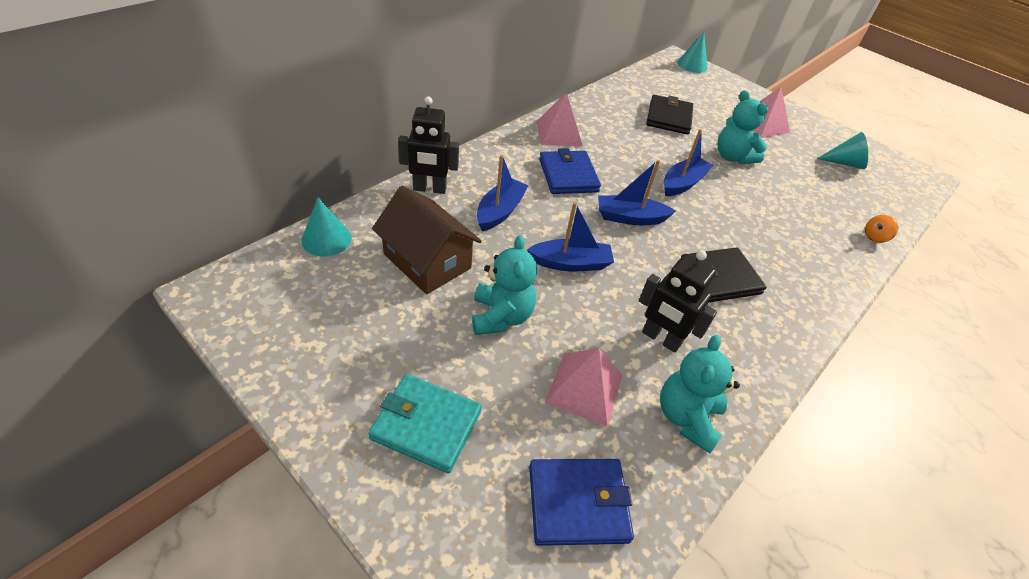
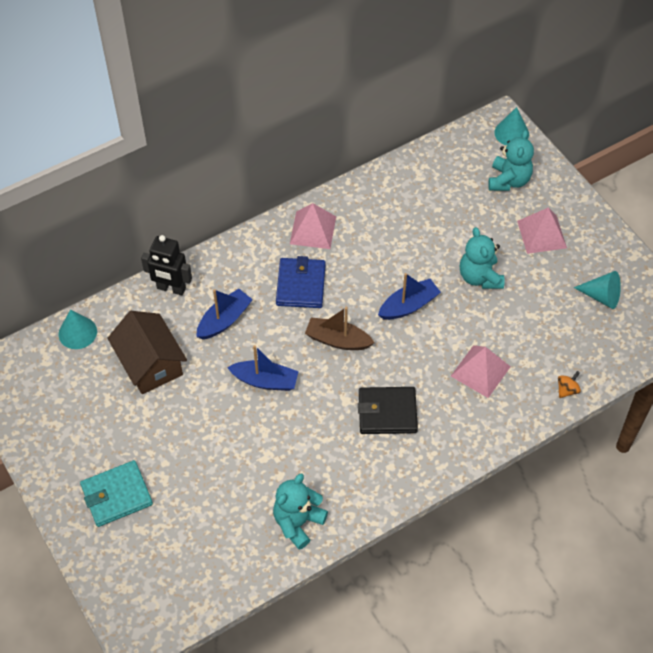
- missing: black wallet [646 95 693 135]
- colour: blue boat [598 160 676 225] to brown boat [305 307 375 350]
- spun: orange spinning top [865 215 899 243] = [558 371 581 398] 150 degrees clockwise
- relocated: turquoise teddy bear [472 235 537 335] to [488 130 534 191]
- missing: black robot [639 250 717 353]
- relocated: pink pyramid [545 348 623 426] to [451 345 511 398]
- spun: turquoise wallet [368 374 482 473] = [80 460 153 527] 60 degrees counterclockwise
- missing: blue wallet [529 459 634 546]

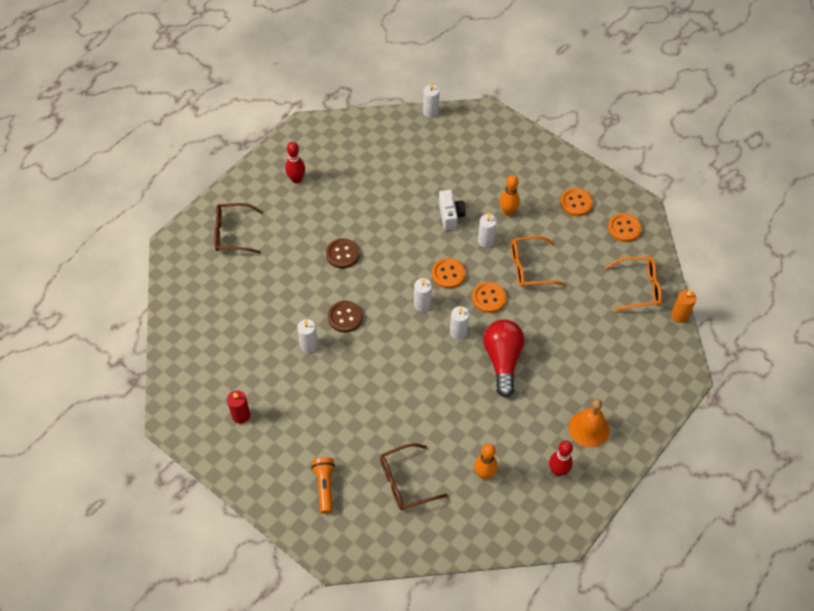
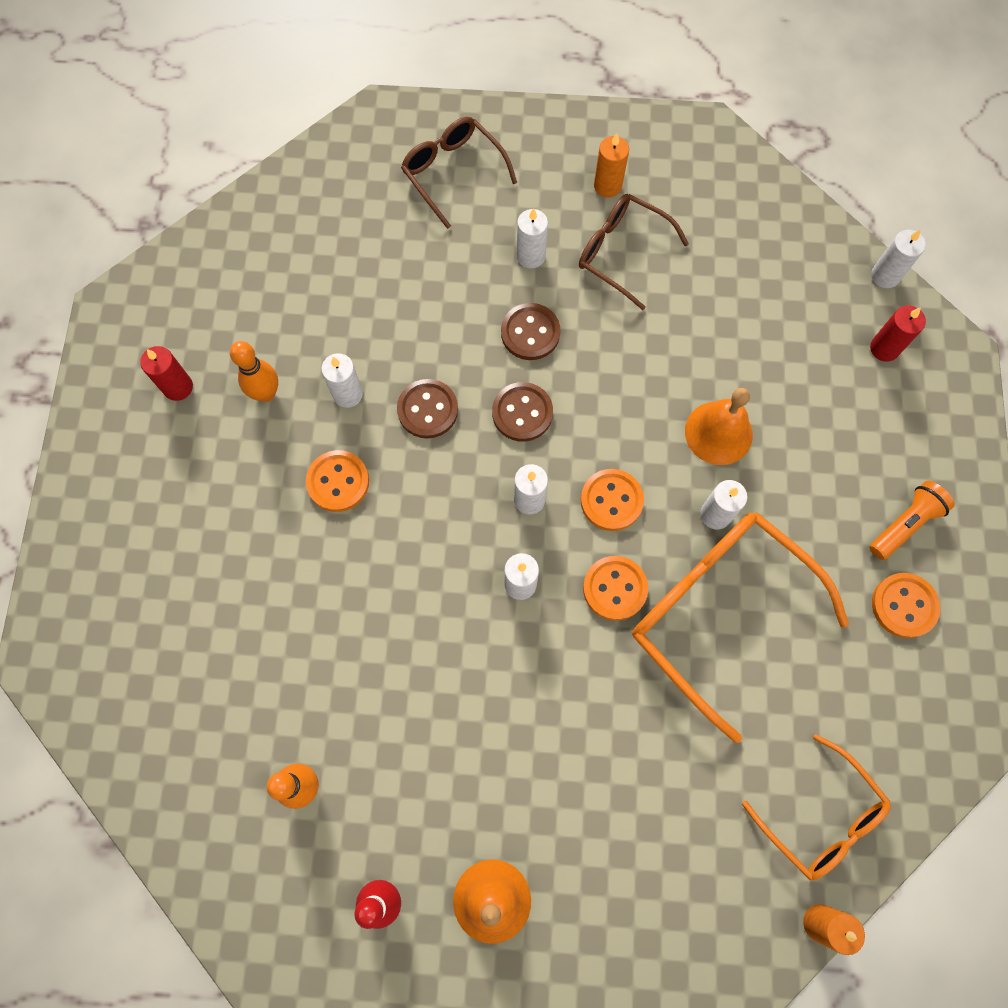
- exchanged: red bowling pin [285 142 305 183] to orange candle [594 134 629 198]
- relocated: orange bowling pin [499 175 520 216] to [230 341 278 402]
- exchanged: white camera [439 190 466 230] to orange bell [685 388 753 465]
- relocated: orange button [608 213 642 242] to [306 450 369 512]
- size: orange glasses [511 236 565 287] = [632 512 849 743] x1.68
- missing: red light bulb [483 319 524 398]
- relocated: brown glasses [380 443 448 510] to [579 194 689 310]
- relocated: orange flashlight [311 457 335 514] to [869 481 955 560]
- appeared: white candle [517 208 548 268]
- appeared: red candle [870 305 926 362]
- appeared: brown button [492 382 553 442]

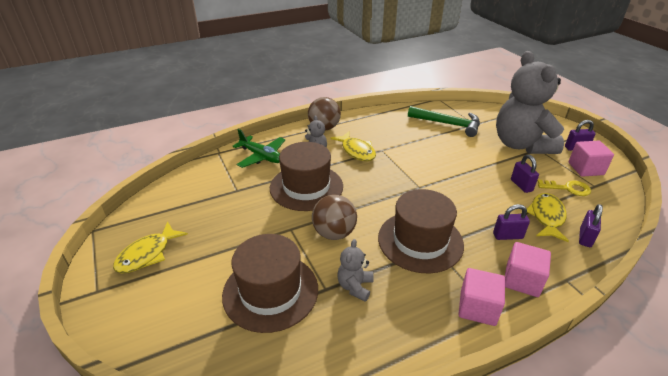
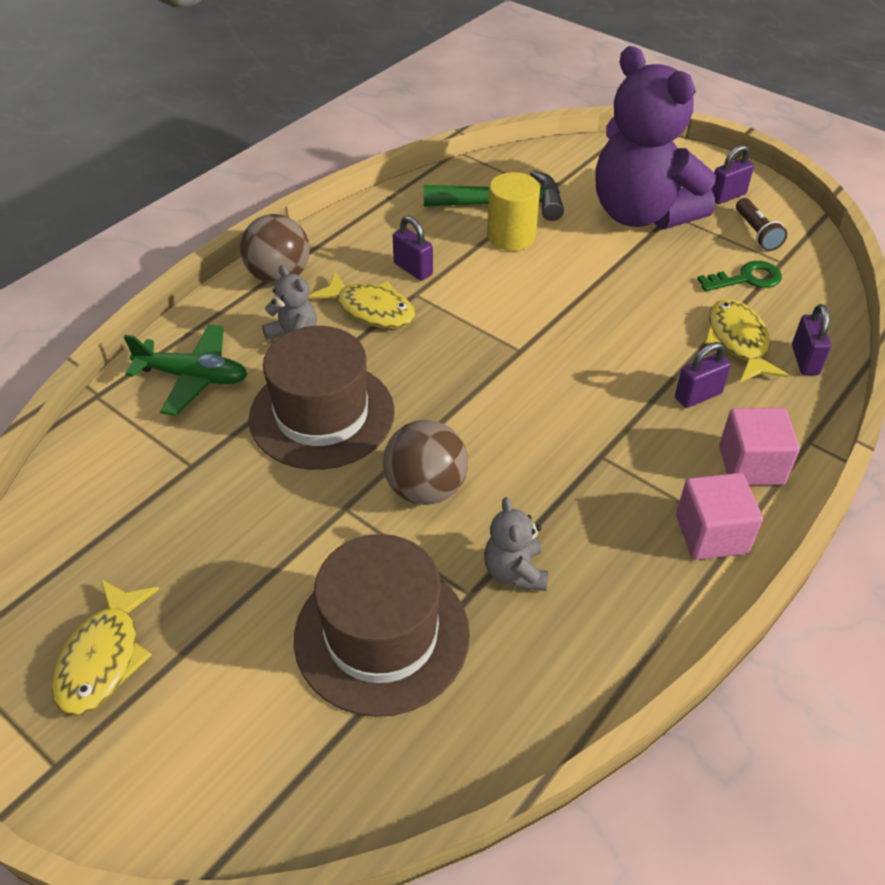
- colour: grey teddy bear [496 51 564 154] to purple teddy bear [595 46 716 229]
- exchanged: pink cube [568 141 614 177] to brown flashlight [736 198 787 251]
- relocated: purple padlock [511 154 539 193] to [393 216 433 281]
- colour: yellow key [538 180 591 196] to green key [697 261 782 291]
- missing: brown hat [378 189 464 273]
- appeared: yellow cylinder [487 172 540 251]

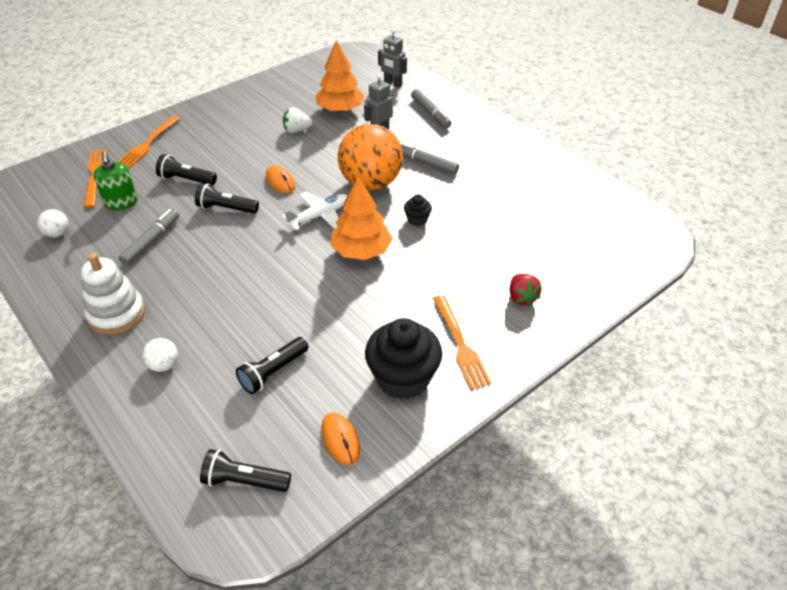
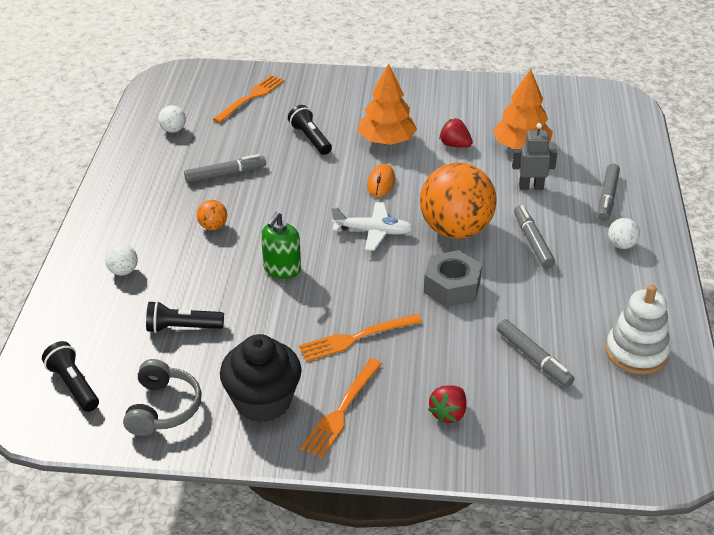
- missing: grey robot [378 29 407 88]
- colour: white strawberry [283 107 312 133] to red strawberry [439 118 473 148]
- relocated: orange fork [118 116 180 168] to [299 314 422 362]
- relocated: green soap dispenser [93 152 138 210] to [261 212 301 279]
- relocated: orange tree [331 176 392 260] to [358 63 417 145]
- missing: black flashlight [195 183 259 214]
- exchanged: black cupcake [404 195 432 226] to grey nut [424 250 482 307]
- relocated: white stacking toy [81 253 145 335] to [606 284 670 375]
- exchanged: orange mouse [321 412 360 465] to grey headphones [123 359 202 436]
- appeared: orange ball [197 200 227 230]
- appeared: white ball [608 218 640 249]
- appeared: grey marker [497 319 574 387]

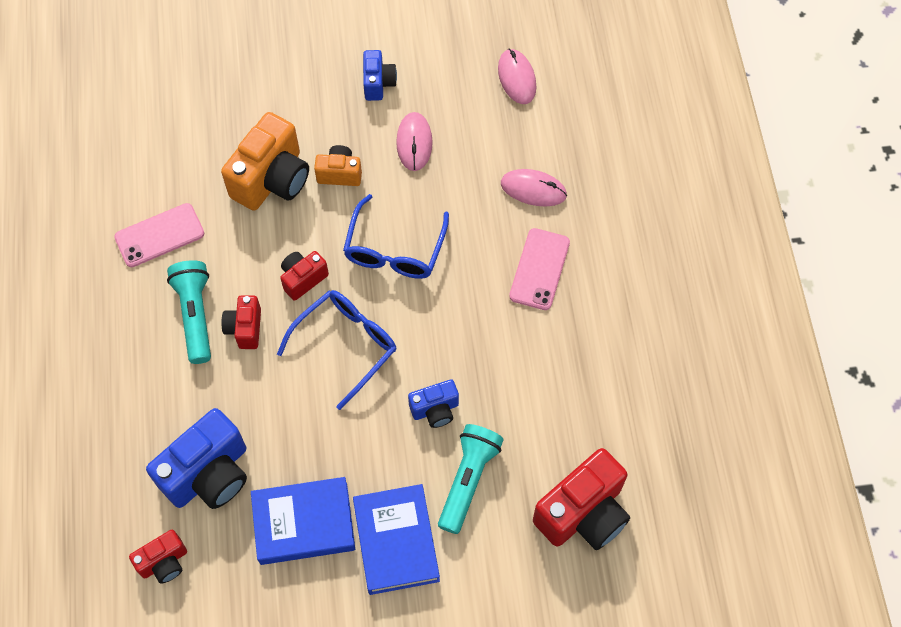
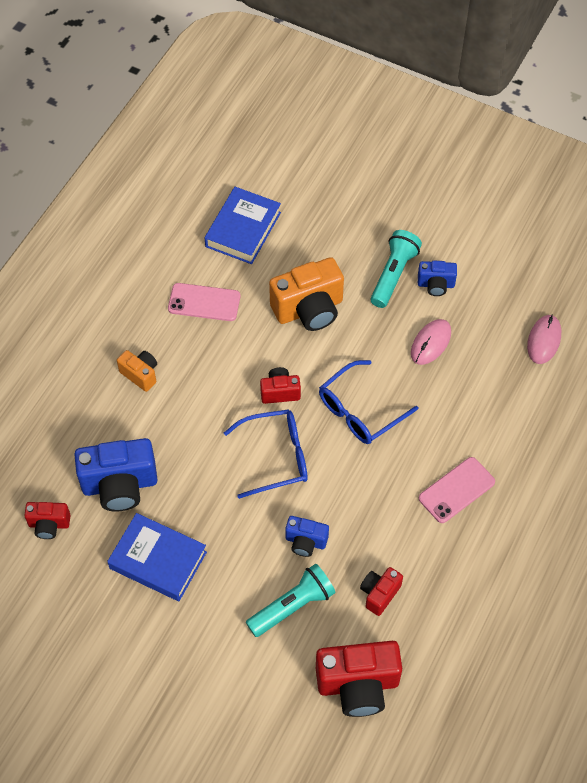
- spun: blue camera [363 50 397 101] = [418 261 457 296] 60 degrees clockwise
- relocated: orange camera [314 145 362 186] to [117 350 157 392]
- missing: pink mouse [501 169 567 206]
- relocated: turquoise flashlight [167 260 211 364] to [371 230 422 308]
- relocated: red camera [221 295 261 349] to [360 567 403 616]
- relocated: blue book [353 484 440 595] to [205 187 281 264]

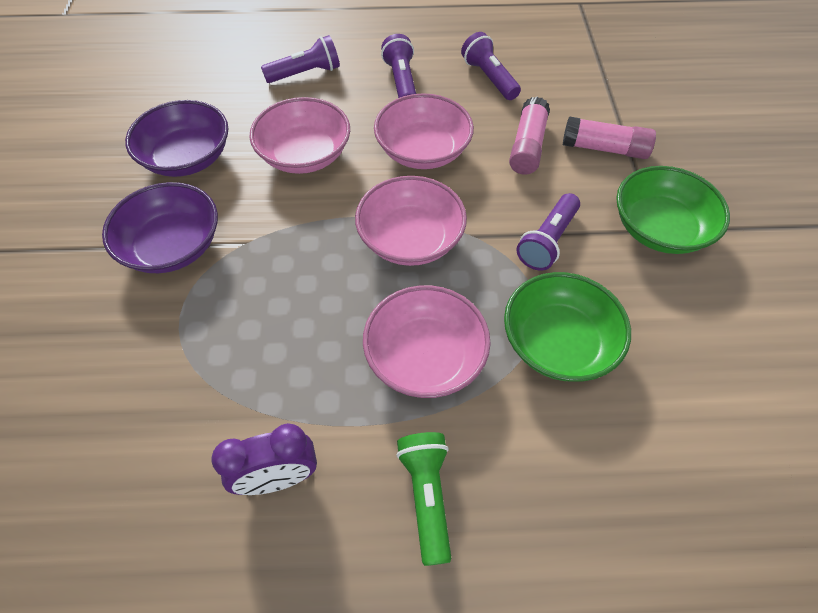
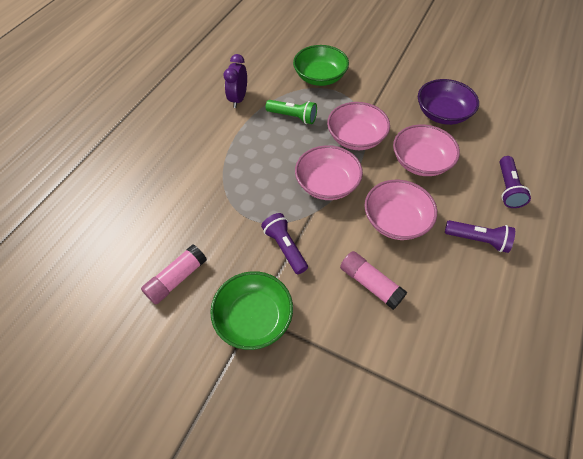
- missing: purple flashlight [461 32 521 100]
- relocated: pink glue stick [563 116 656 159] to [141 244 207 305]
- missing: purple bowl [102 182 218 273]
- relocated: green bowl [504 272 631 382] to [293 45 349 86]
- relocated: pink bowl [363 285 491 398] to [327 102 390 150]
- relocated: green flashlight [396 432 451 566] to [266 100 317 124]

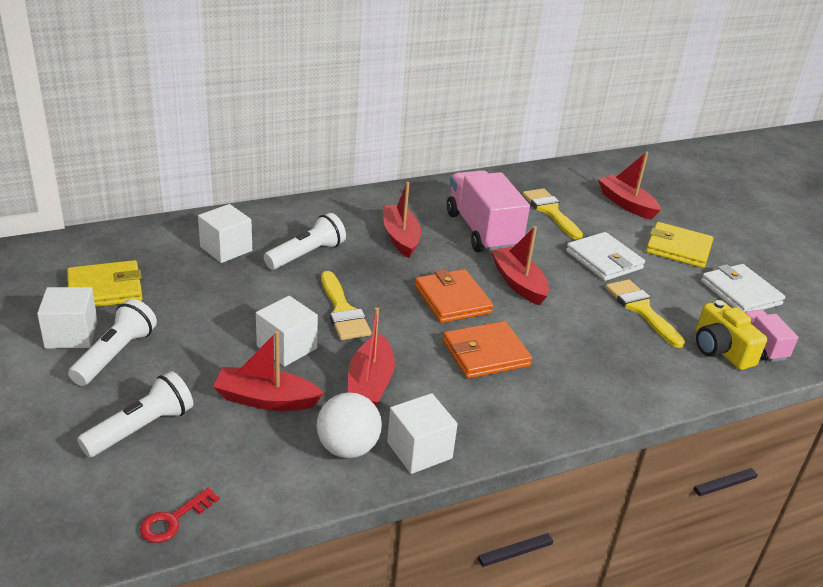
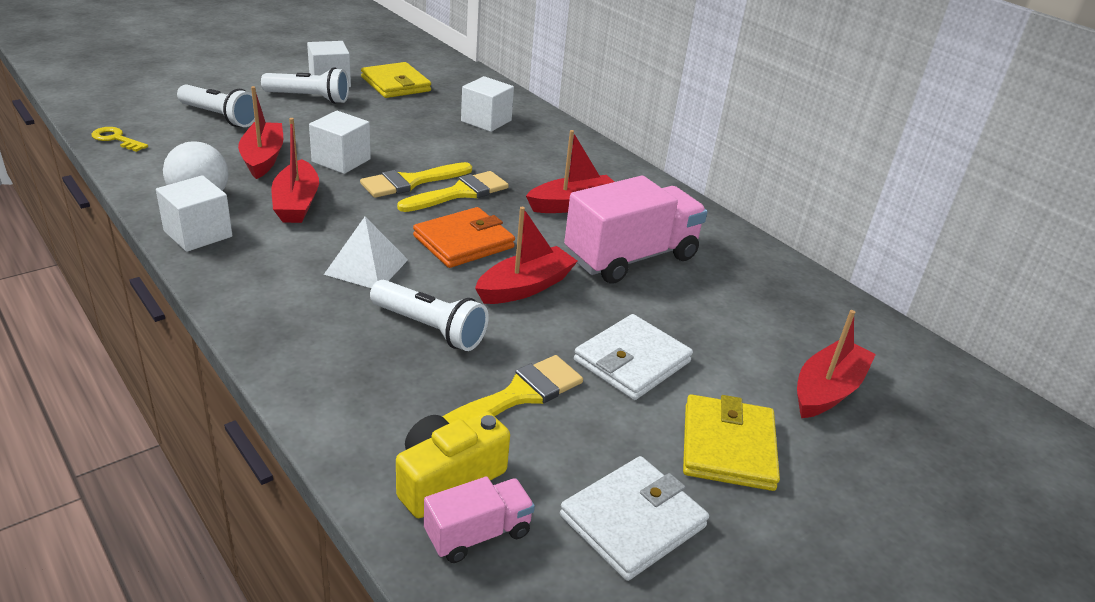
- relocated: yellow brush [523 188 583 240] to [397 171 509 212]
- relocated: white flashlight [264 213 346 270] to [370 280 489 351]
- spun: red boat [348 308 395 406] = [271 118 319 223] 90 degrees counterclockwise
- exchanged: orange wallet [443 321 532 378] to white pyramid [324 217 408 288]
- colour: red key [140 487 219 543] to yellow key [91 127 148 152]

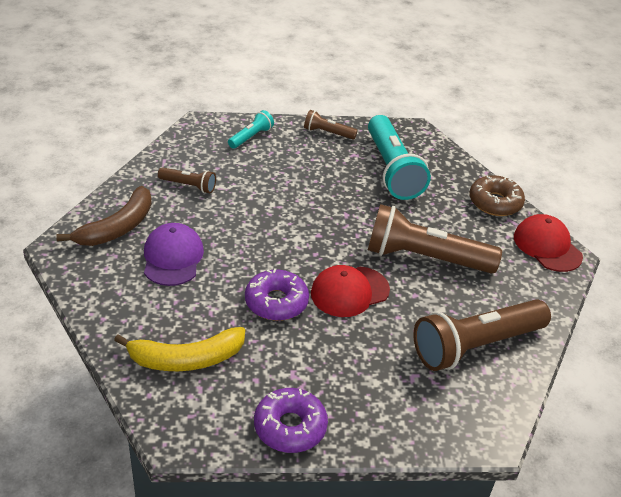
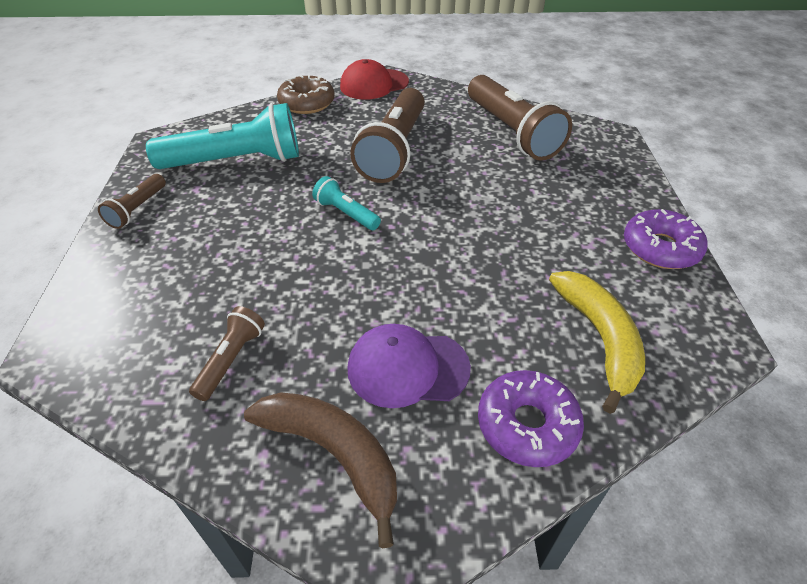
- relocated: turquoise flashlight [228 110 274 149] to [312 176 381 230]
- missing: red cap [311 265 390 317]
- relocated: purple donut [245 268 309 321] to [478 370 584 467]

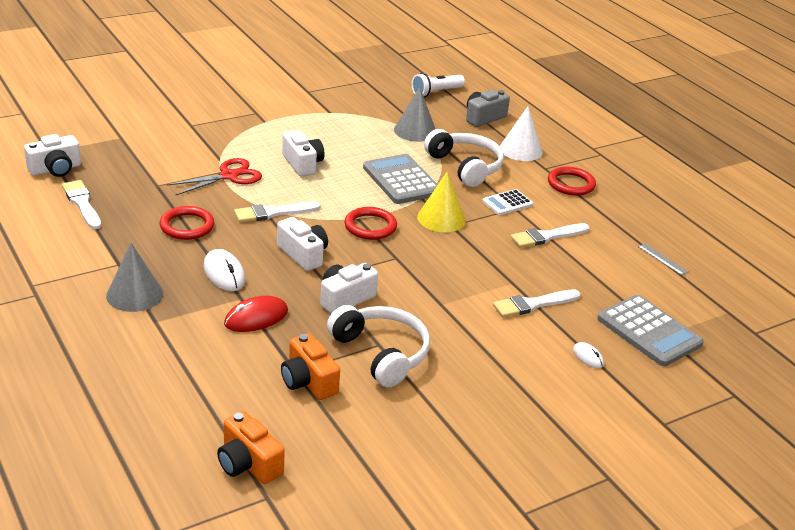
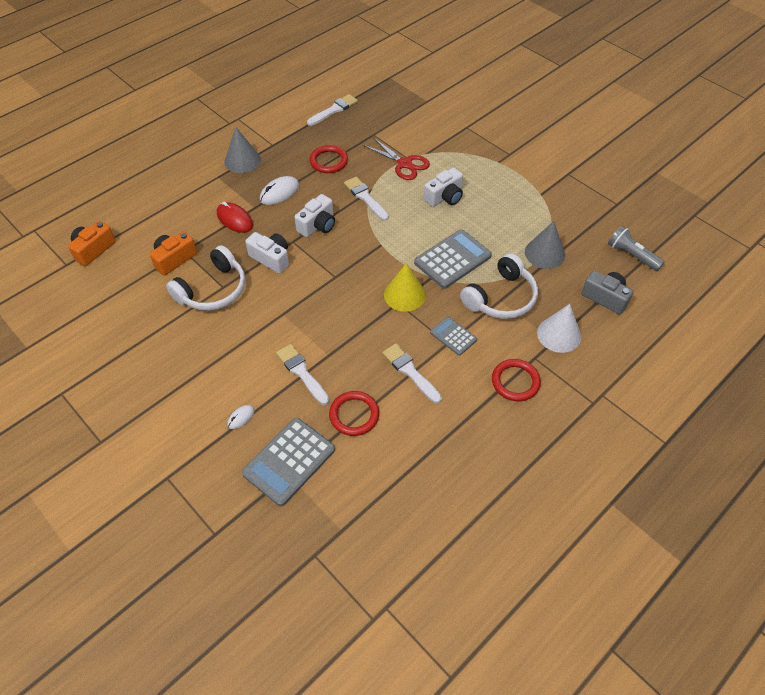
- colour: white flashlight [412 73 465 97] to grey flashlight [608 226 665 271]
- missing: white camera [24 134 81 177]
- colour: white calculator [482 189 533 215] to grey calculator [430 317 477 356]
- relocated: red ring [345 207 397 240] to [329 391 379 436]
- missing: grey ruler [638 243 688 275]

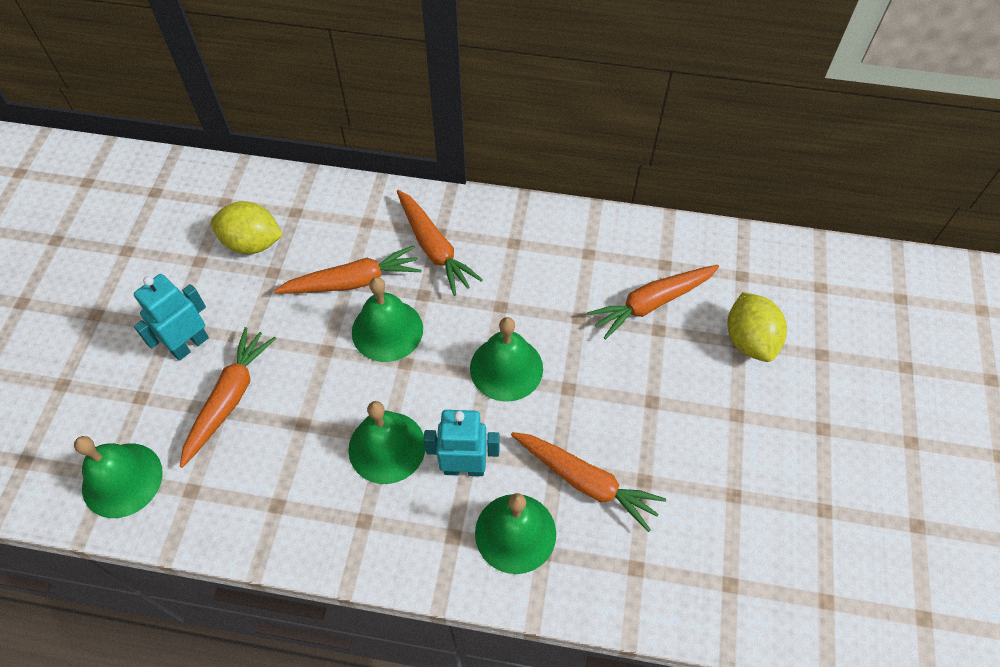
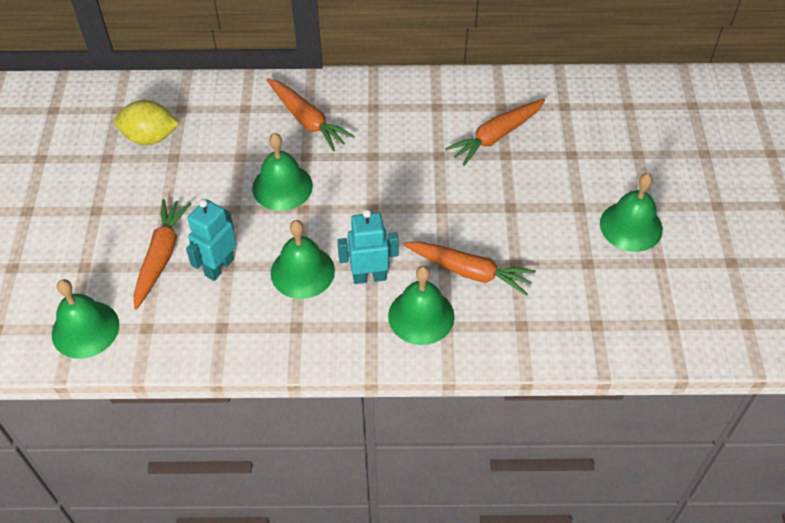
- missing: orange carrot [274 245 421 294]
- relocated: turquoise robot [134 274 209 361] to [186 199 237 281]
- missing: yellow lemon [727 292 787 362]
- relocated: green bell [470 317 543 402] to [600 173 663 252]

